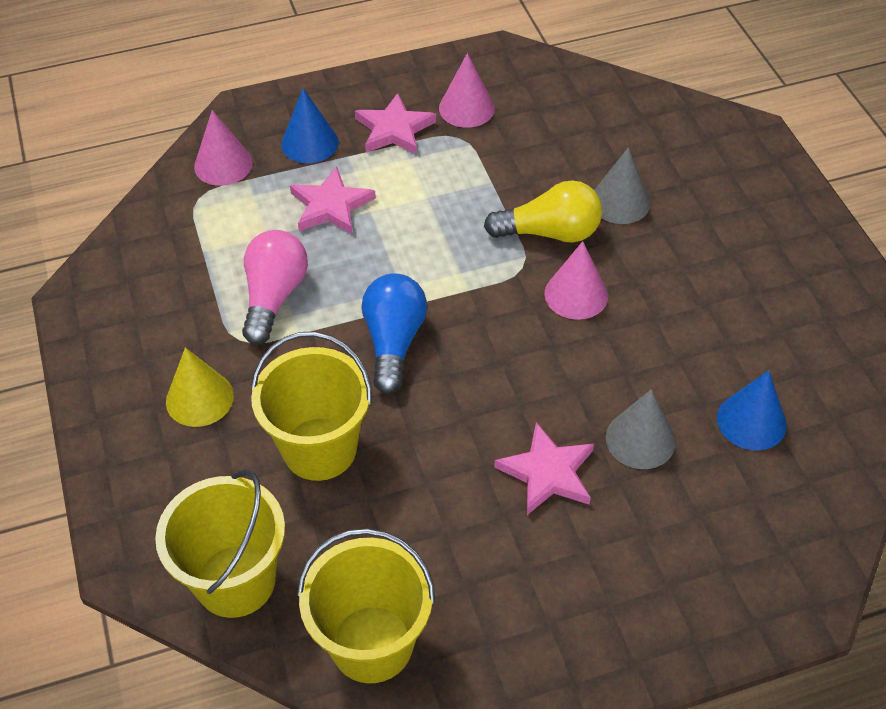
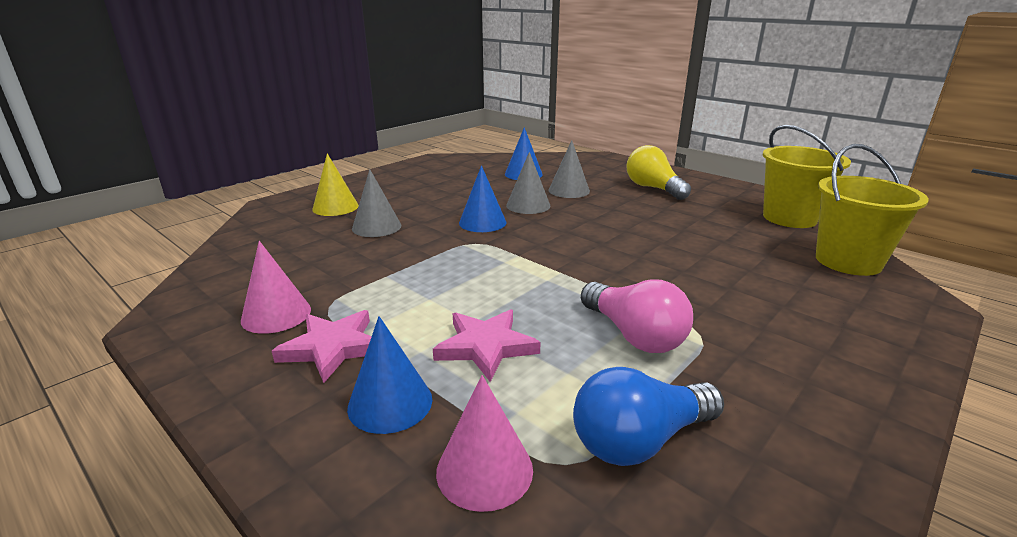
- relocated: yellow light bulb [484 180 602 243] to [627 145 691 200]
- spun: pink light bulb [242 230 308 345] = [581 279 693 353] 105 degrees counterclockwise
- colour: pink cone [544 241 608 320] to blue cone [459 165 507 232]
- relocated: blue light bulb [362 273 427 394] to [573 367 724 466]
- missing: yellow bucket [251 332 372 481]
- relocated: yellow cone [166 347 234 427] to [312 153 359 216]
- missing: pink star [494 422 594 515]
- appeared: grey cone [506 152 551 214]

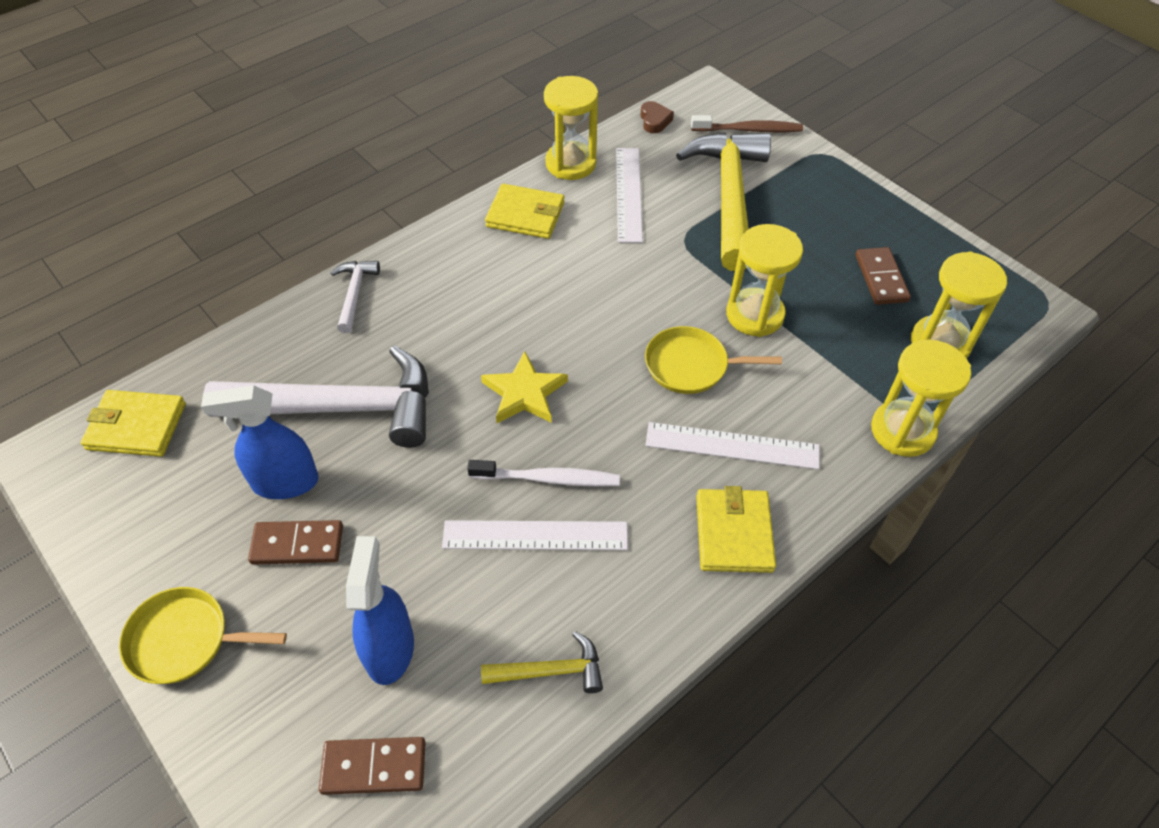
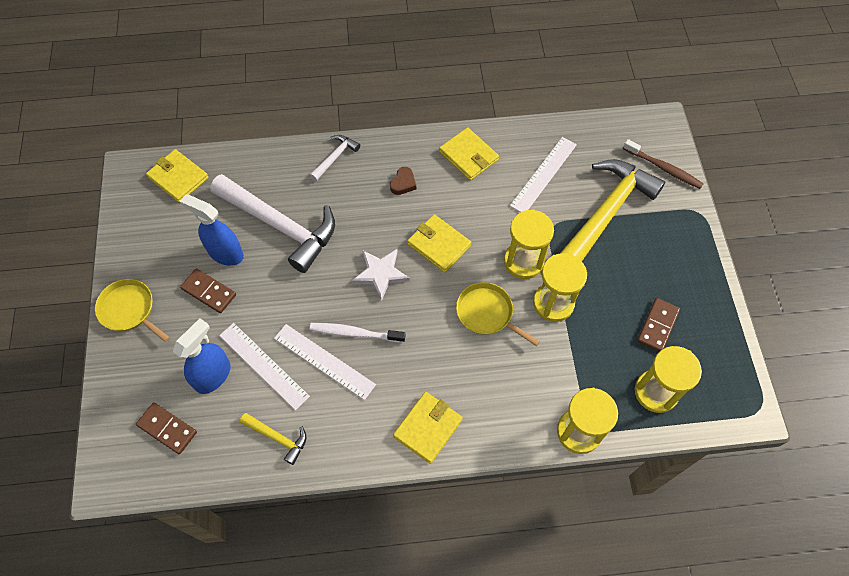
- relocated: yellow hourglass [544 76 598 180] to [504 209 554 279]
- relocated: brown heart [640 101 674 133] to [390 167 416 195]
- colour: yellow star [481 351 568 423] to white star [352 249 410 301]
- relocated: white ruler [645 422 819 470] to [219 323 310 411]
- spun: white toothbrush [467 460 620 487] = [310 323 406 343] 150 degrees clockwise
- appeared: yellow wallet [407 214 471 272]

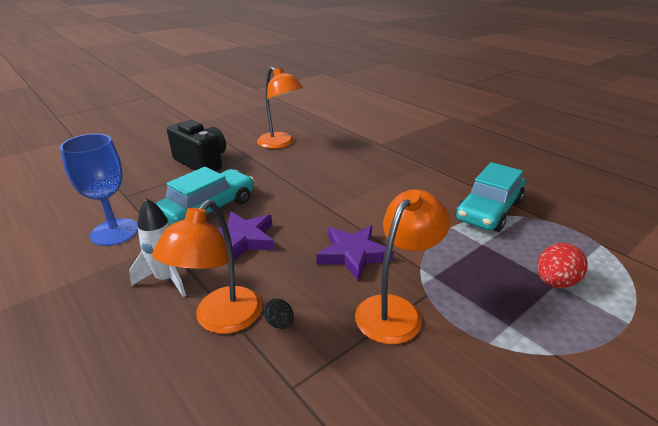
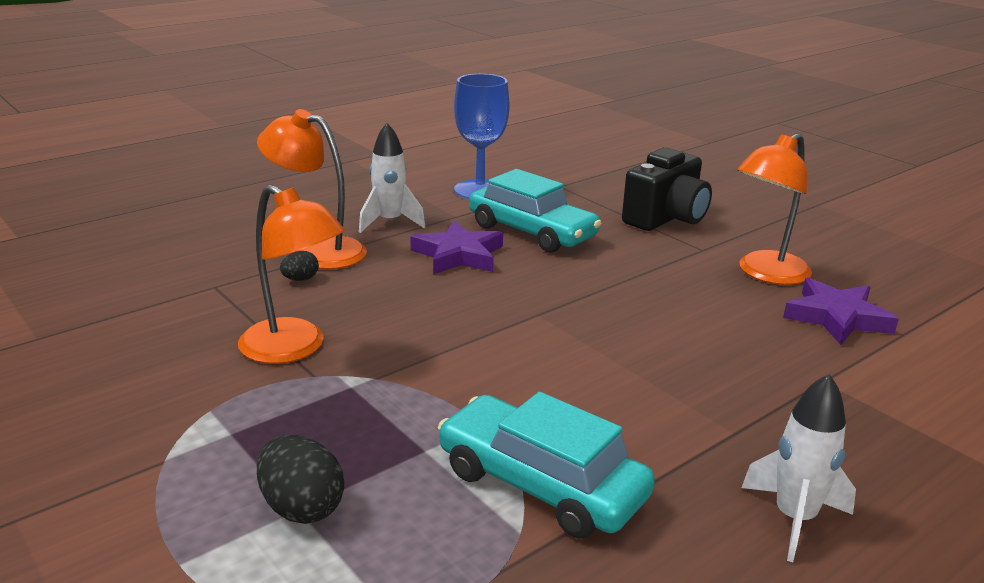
- relocated: purple star [316 225 394 281] to [783 278 899 345]
- colour: red egg [537 243 588 288] to black egg [257 435 344 524]
- appeared: white rocket [741 374 856 562]

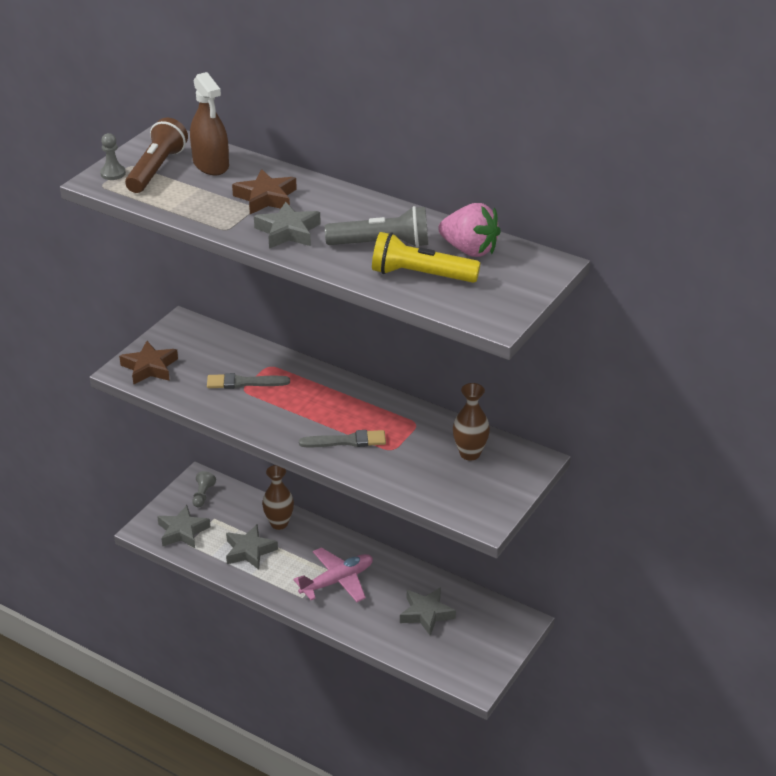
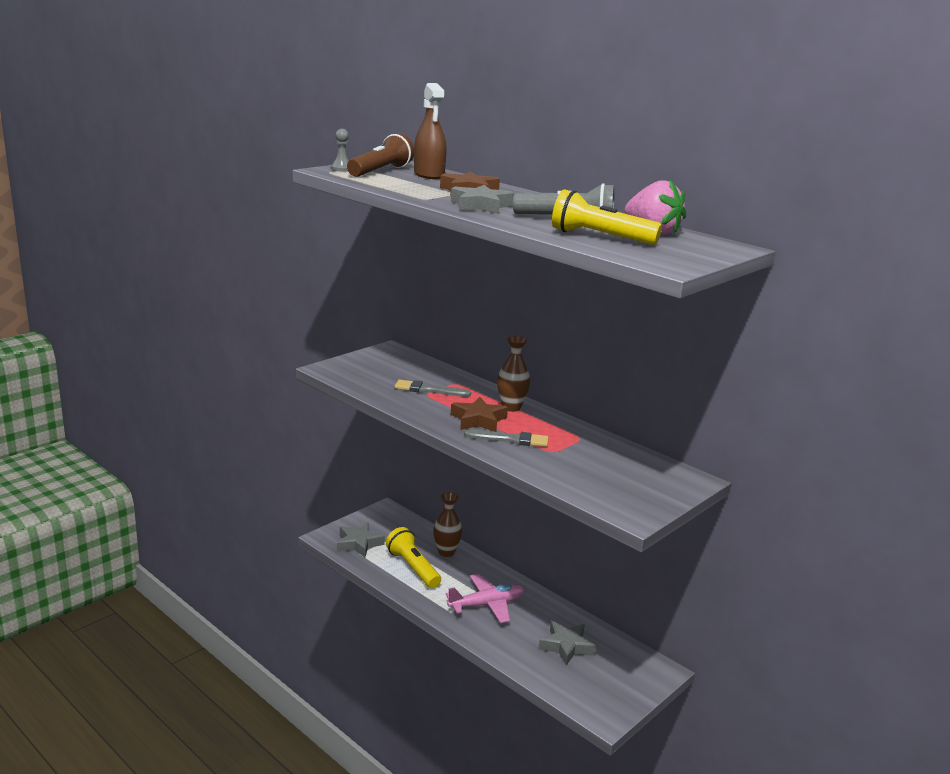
- relocated: brown star [119 341 178 385] to [451 397 508 432]
- relocated: brown vase [453 383 490 461] to [497 336 530 412]
- missing: grey pawn [192 471 216 507]
- exchanged: grey star [226 524 278 570] to yellow flashlight [386 527 441 588]

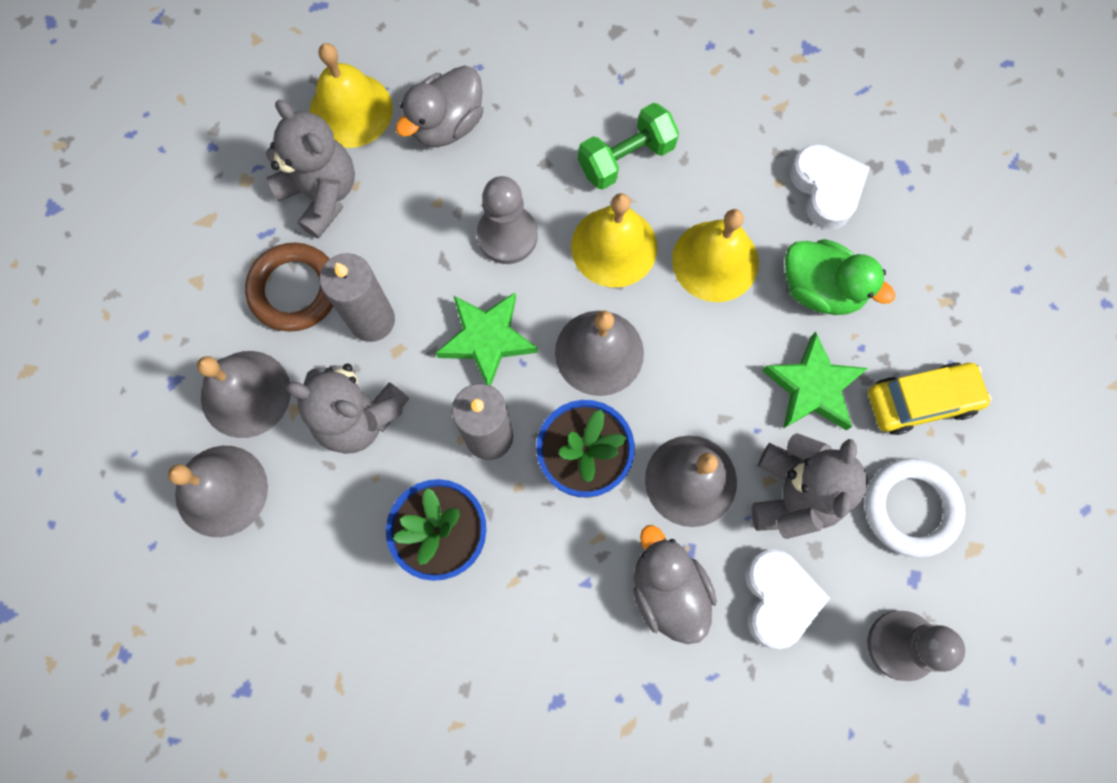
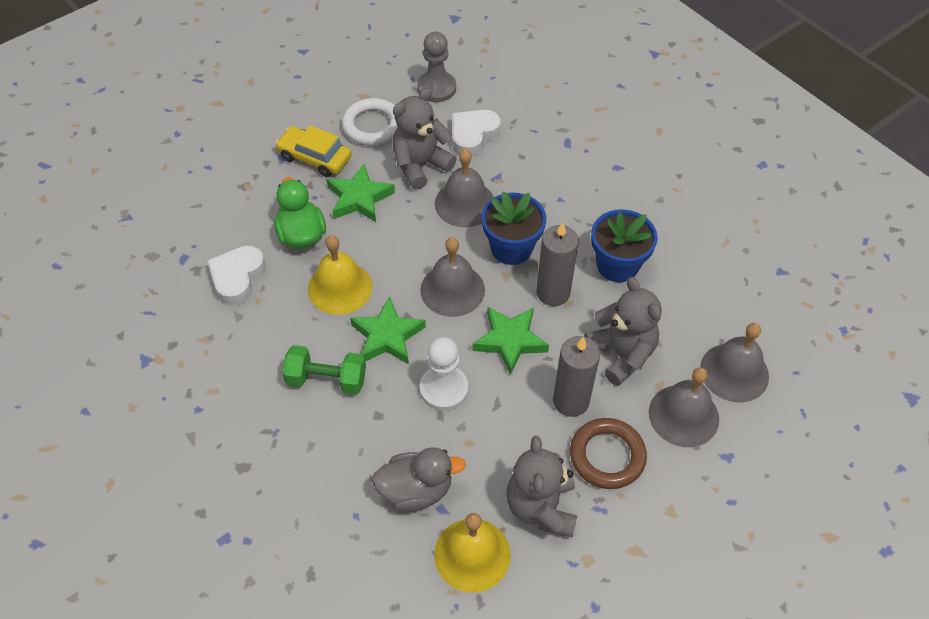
- colour: grey pawn [477 176 538 264] to white pawn [420 337 468 411]
- exchanged: yellow bell [571 193 657 287] to green star [350 297 426 364]
- missing: grey duck [633 525 717 644]

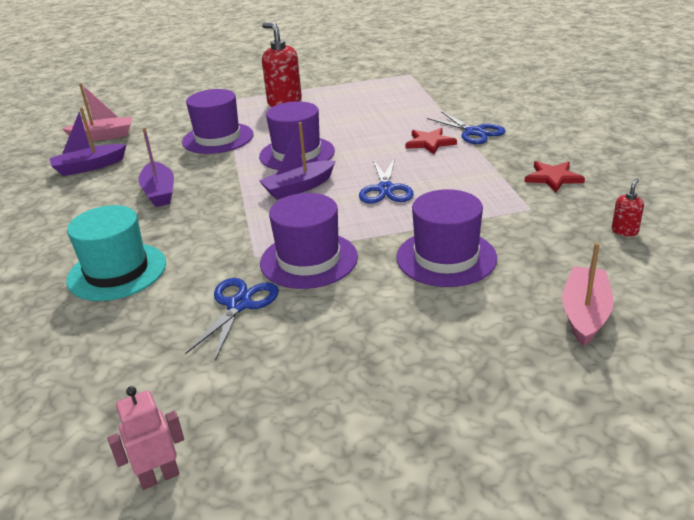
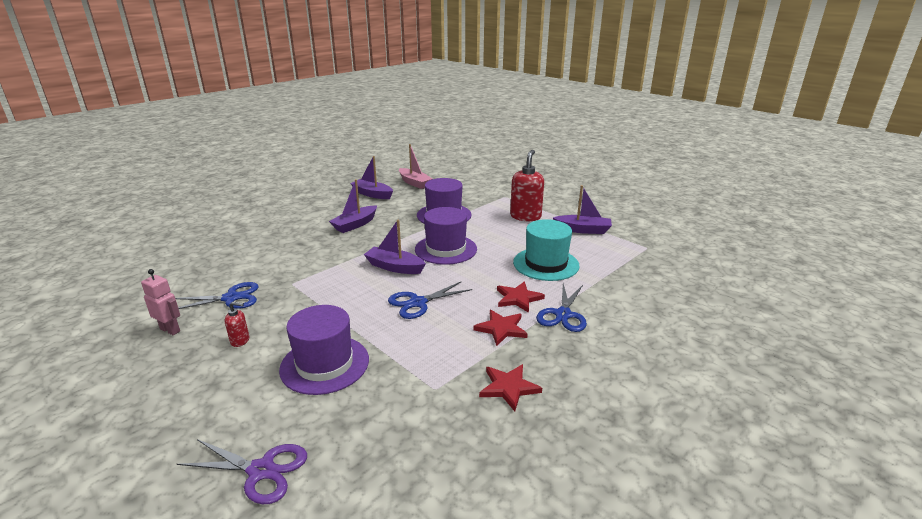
- relocated: red soap dispenser [612 178 644 236] to [225 302 249 347]
- missing: purple hat [260 193 358 289]
- relocated: turquoise hat [66 205 166 301] to [513 219 580 281]
- exchanged: pink boat [562 242 614 346] to purple scissors [177 439 307 504]
- relocated: pink robot [107 386 184 490] to [141 269 180 335]
- appeared: purple boat [553 185 612 234]
- appeared: red star [473 310 528 346]

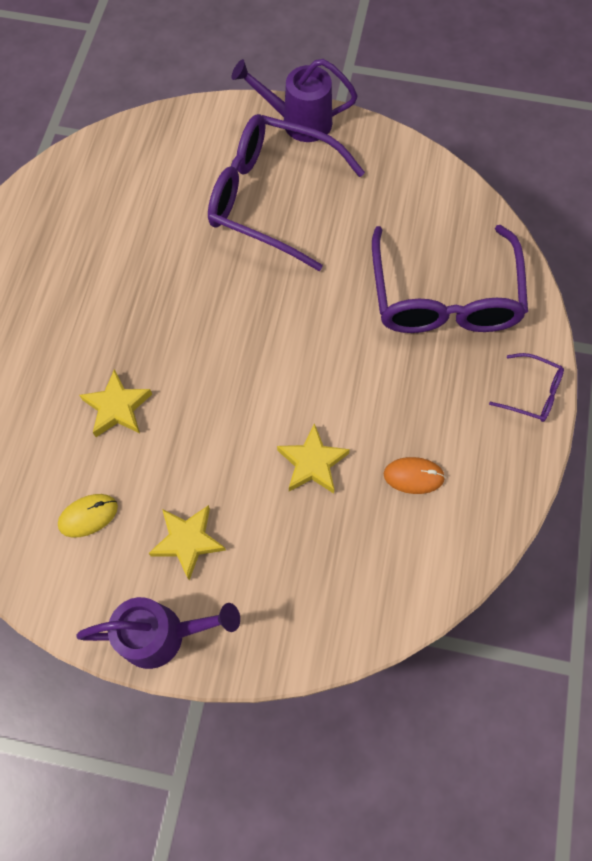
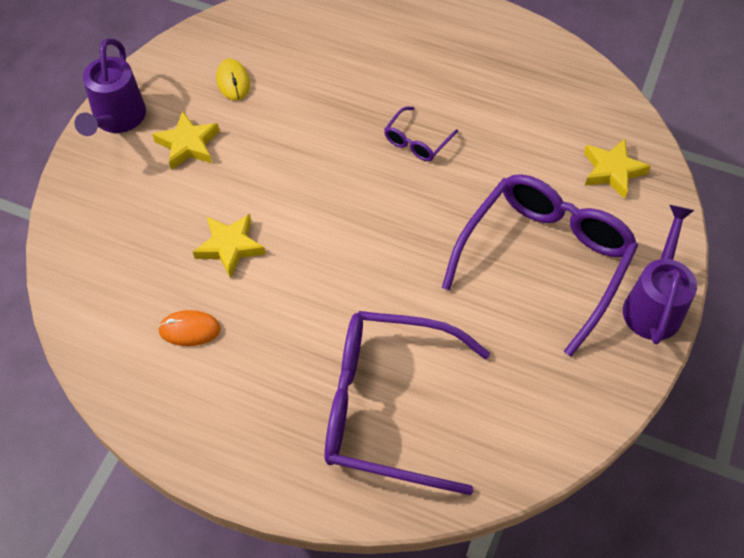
- relocated: purple glasses [489 353 564 422] to [384 107 458 161]
- relocated: yellow star [79 369 152 437] to [584 139 651 199]
- spun: orange mouse [383 457 445 494] = [158 310 221 346] 75 degrees clockwise

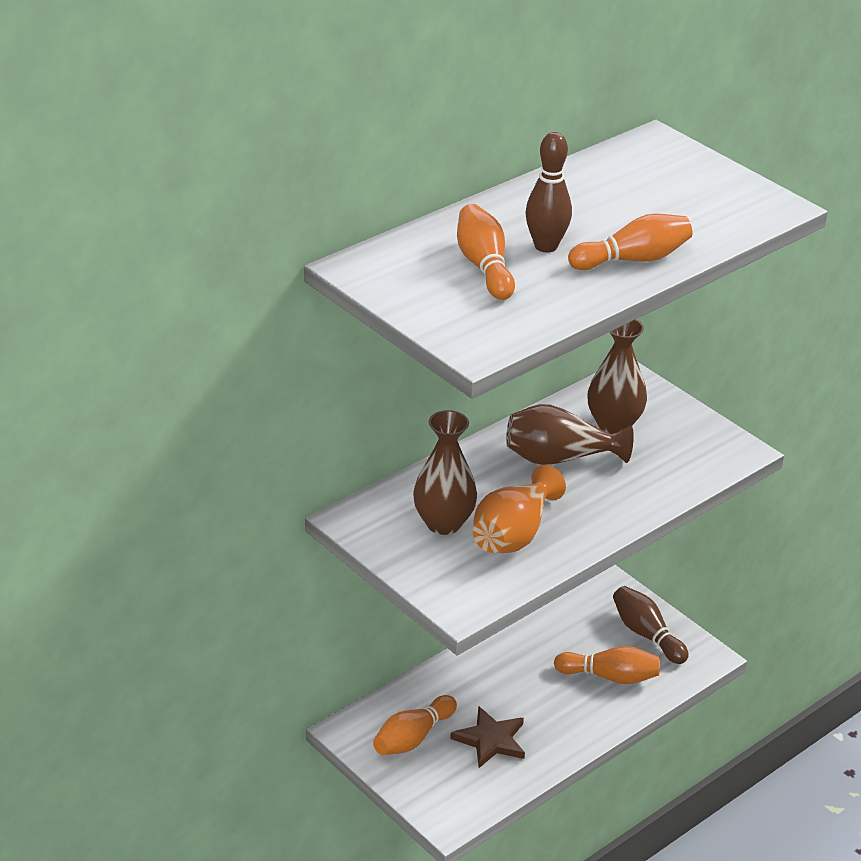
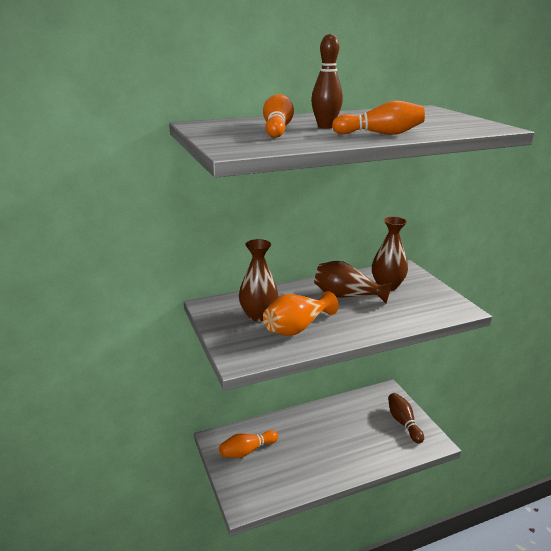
- missing: orange bowling pin [554 646 660 684]
- missing: brown star [450 707 525 768]

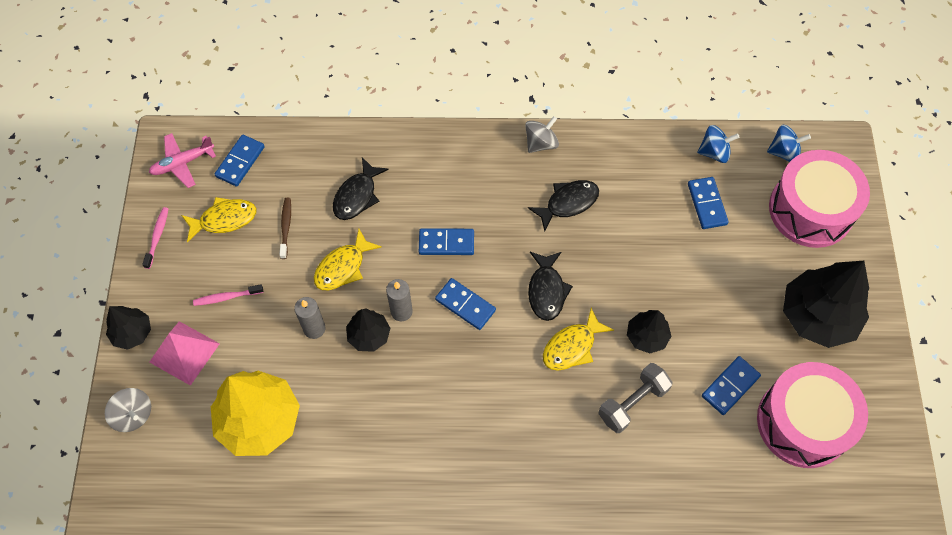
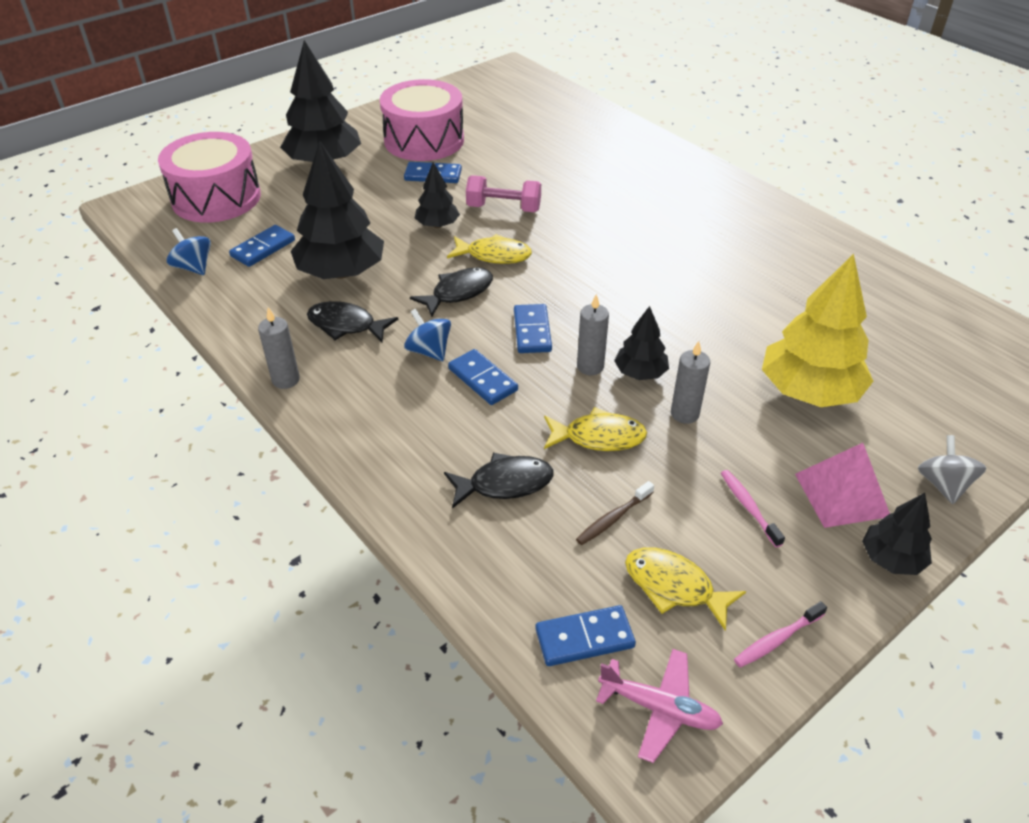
- exchanged: grey spinning top [525 116 559 153] to grey candle [258 307 300 389]
- relocated: blue spinning top [767 125 811 162] to [404 309 451 361]
- spun: pink toothbrush [193 284 263 306] = [721 470 785 548] 150 degrees counterclockwise
- colour: grey dumbbell [598 363 672 433] to pink dumbbell [466 176 541 212]
- appeared: black tree [291 141 384 279]

